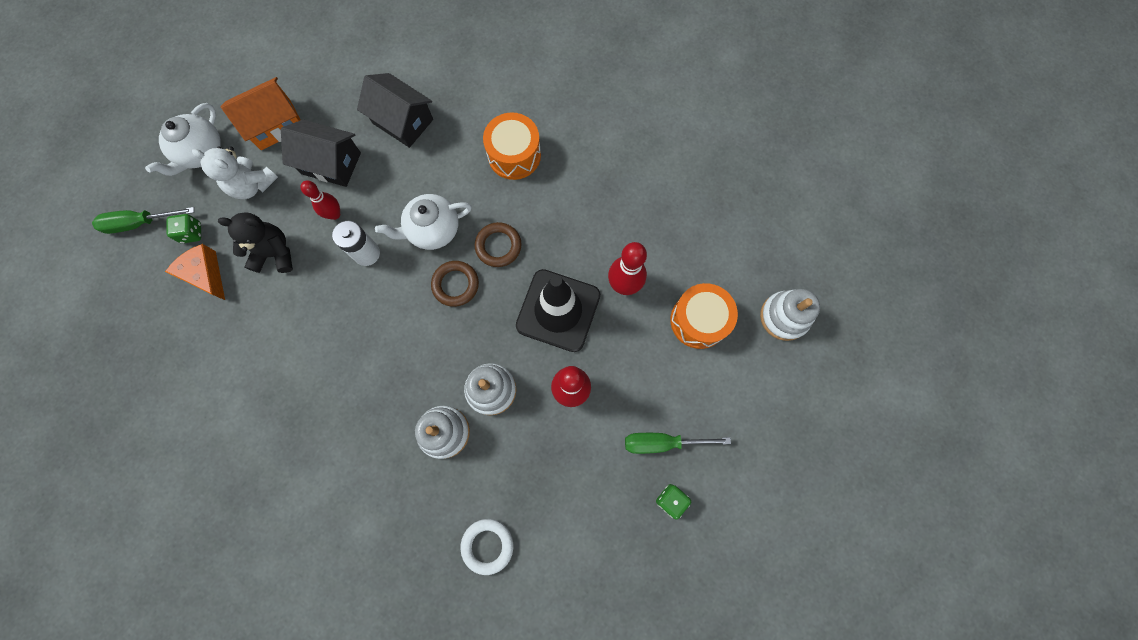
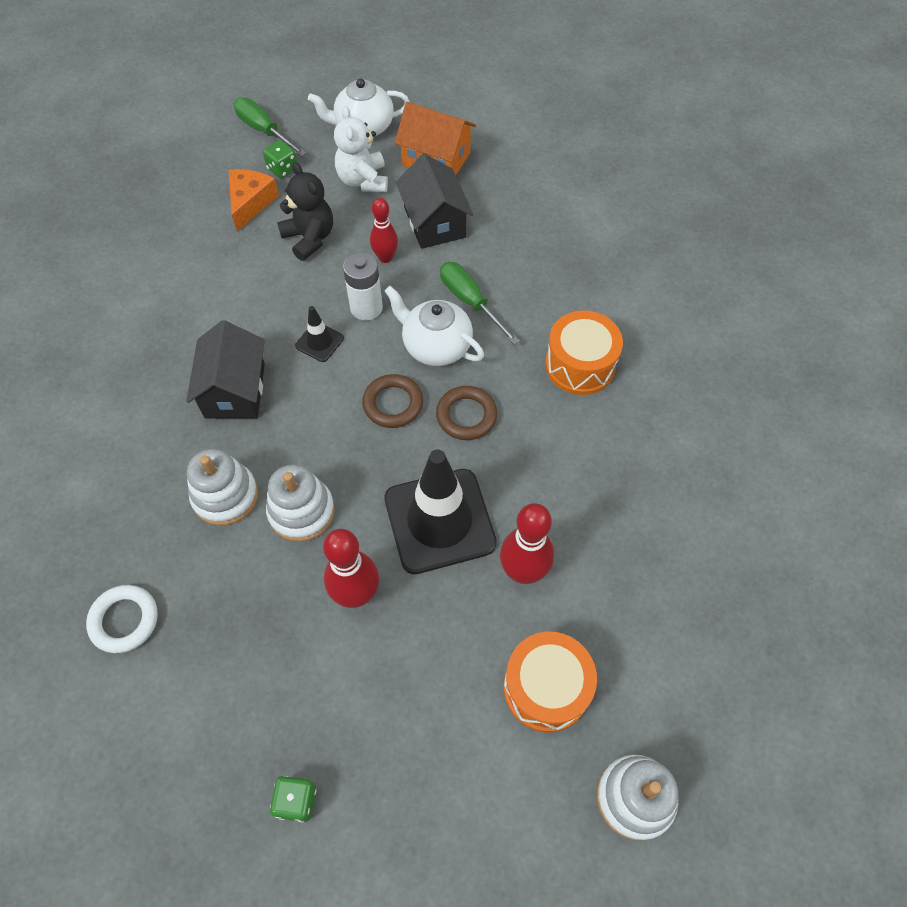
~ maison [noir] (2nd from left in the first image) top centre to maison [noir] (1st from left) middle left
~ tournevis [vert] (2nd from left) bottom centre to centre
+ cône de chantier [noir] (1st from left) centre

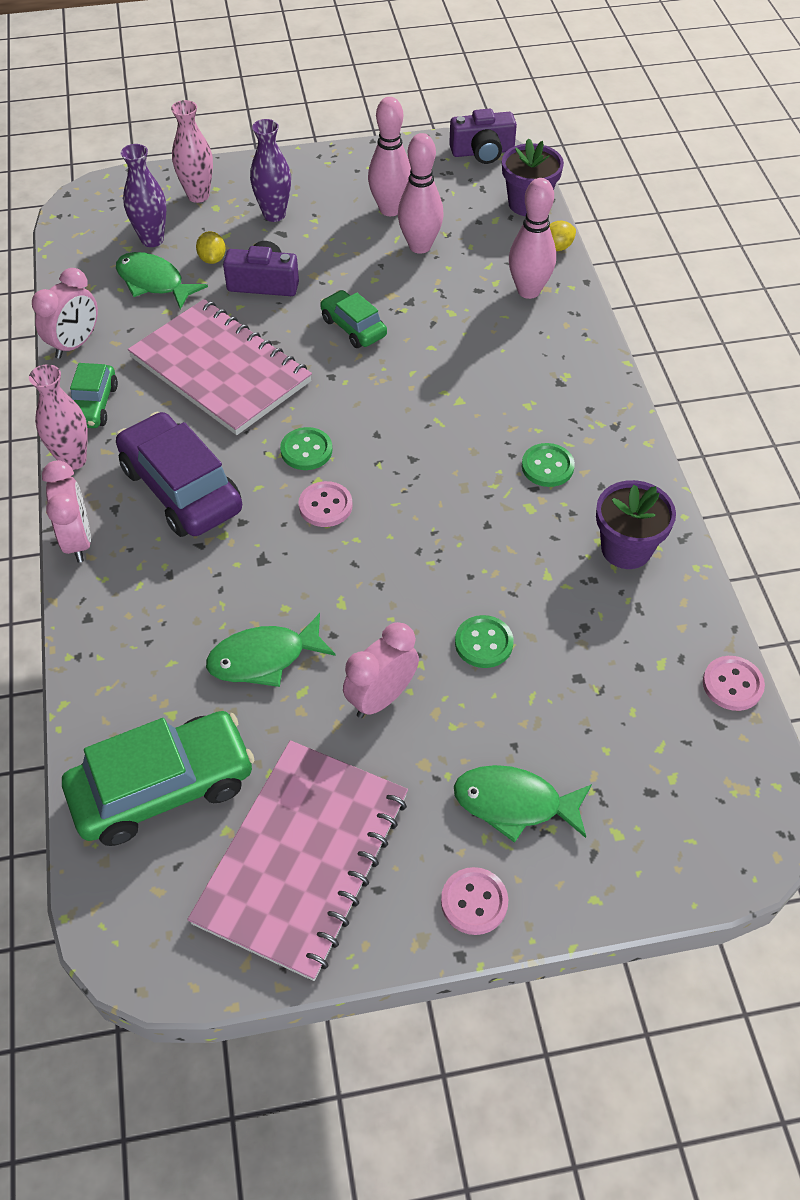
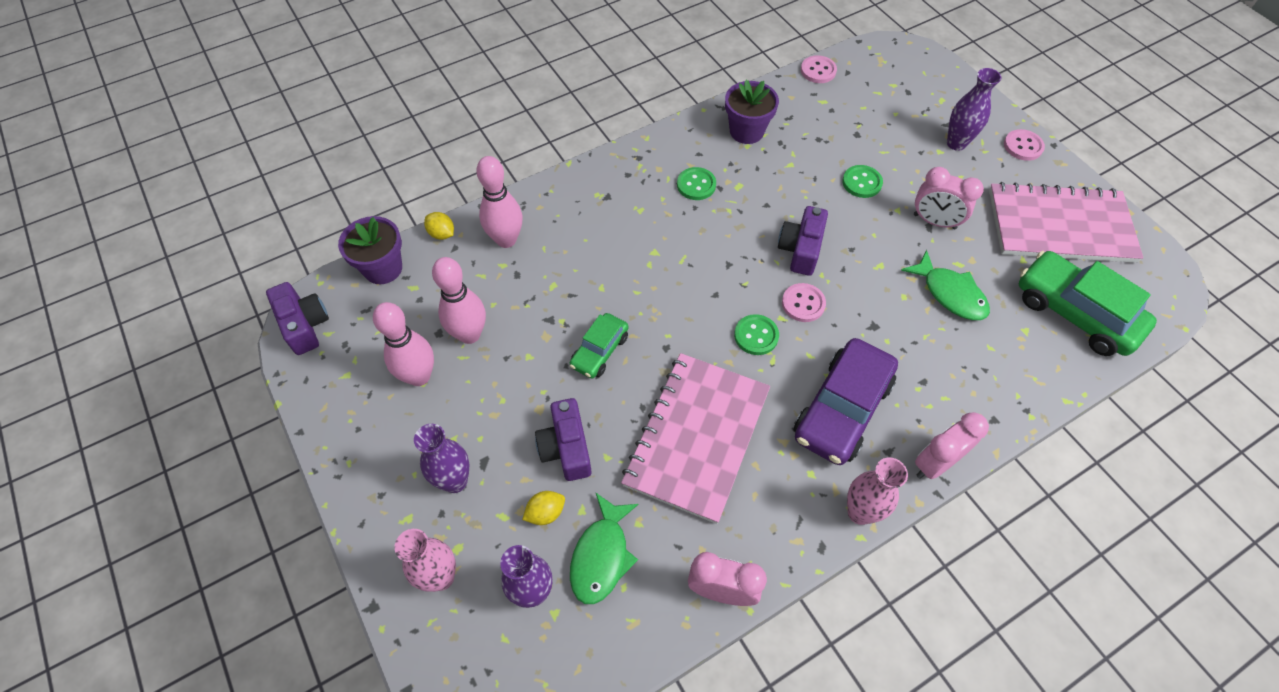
- voiture [vert] (1st from left) top left
~ poisson [vert] (3rd from left) bottom centre to vase [violet] (3rd from left) top right
+ appareil photo [violet] (3rd from left) centre

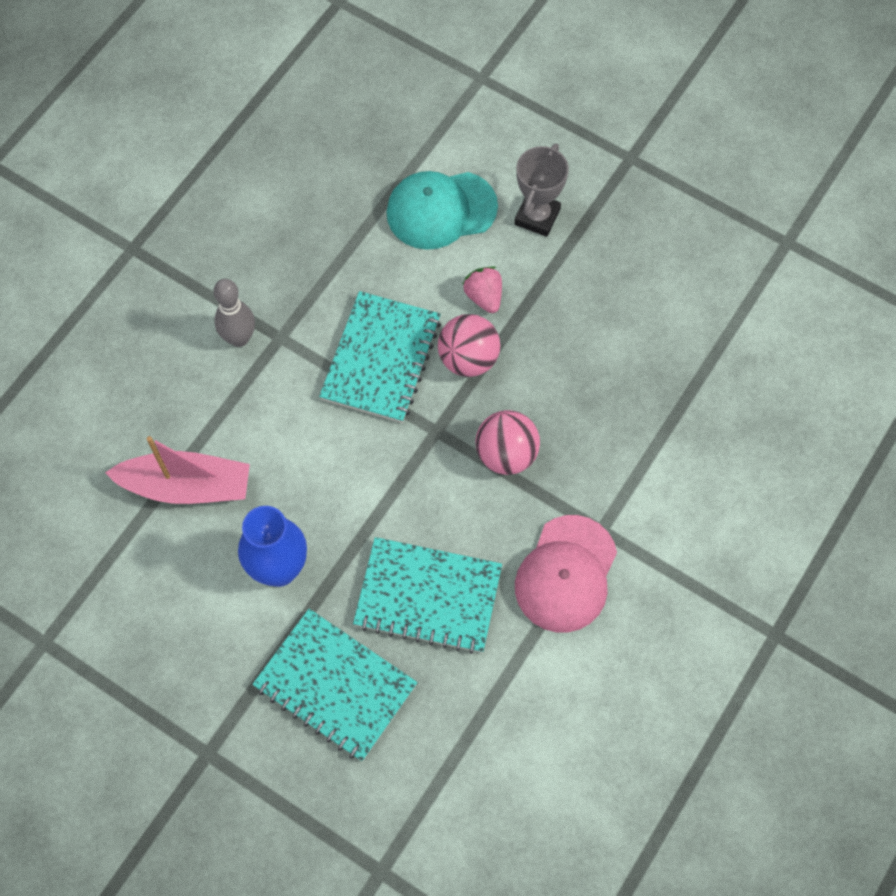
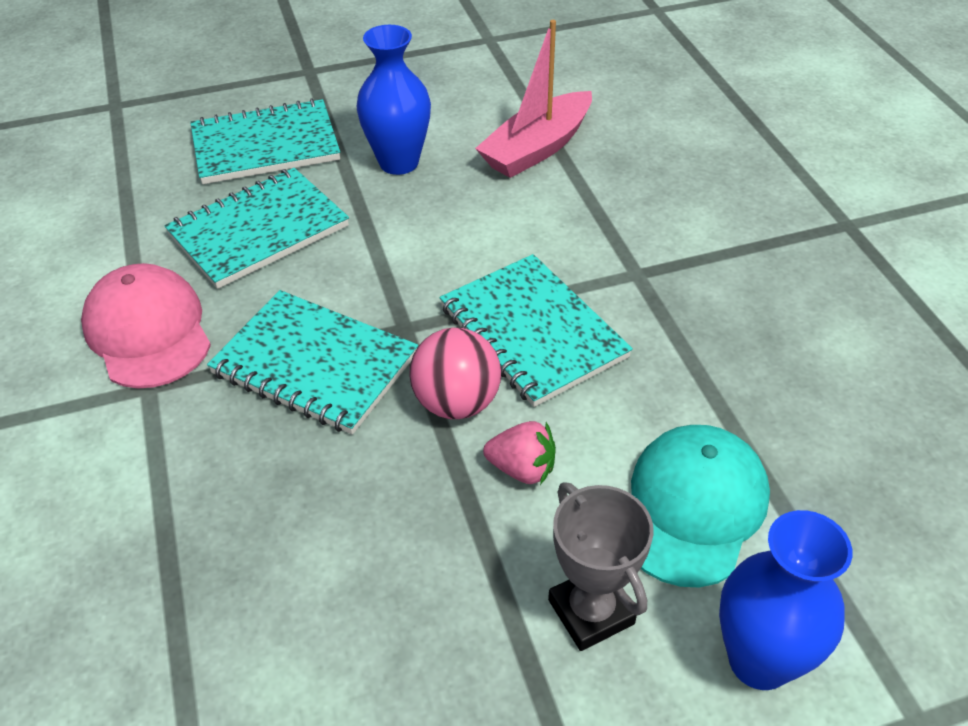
- quille [gris] middle left
~ balle [rose] (2nd from left) centre to carnet [turquoise] (3rd from left) middle left
+ vase [bleu] (2nd from left) bottom right

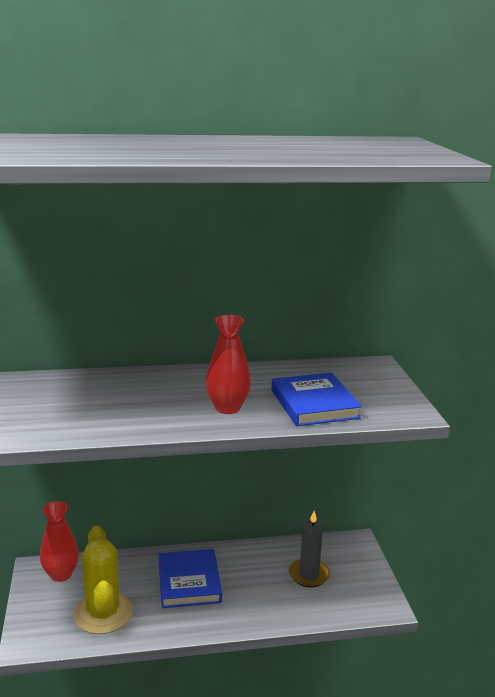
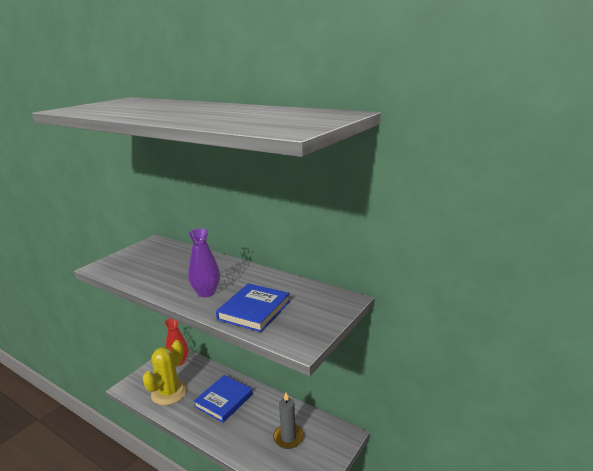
~ vase [rouge] (2nd from left) centre to vase [violet] centre

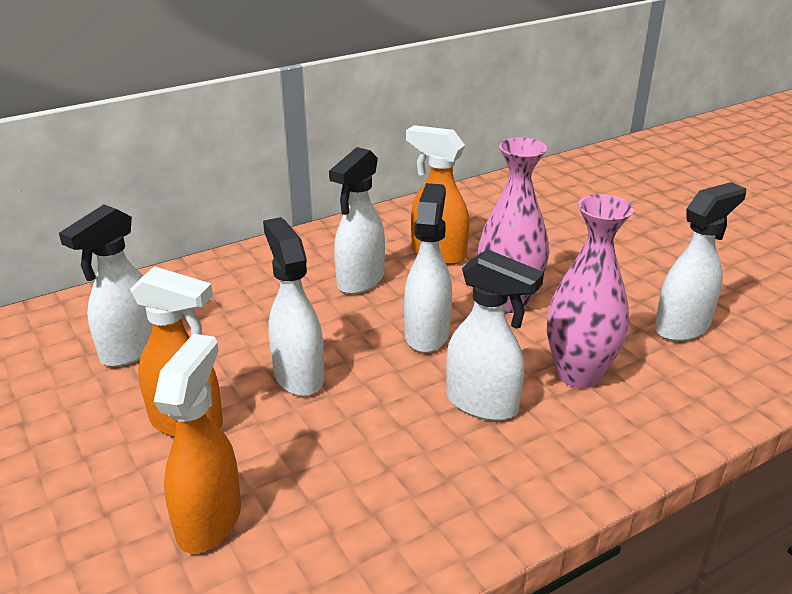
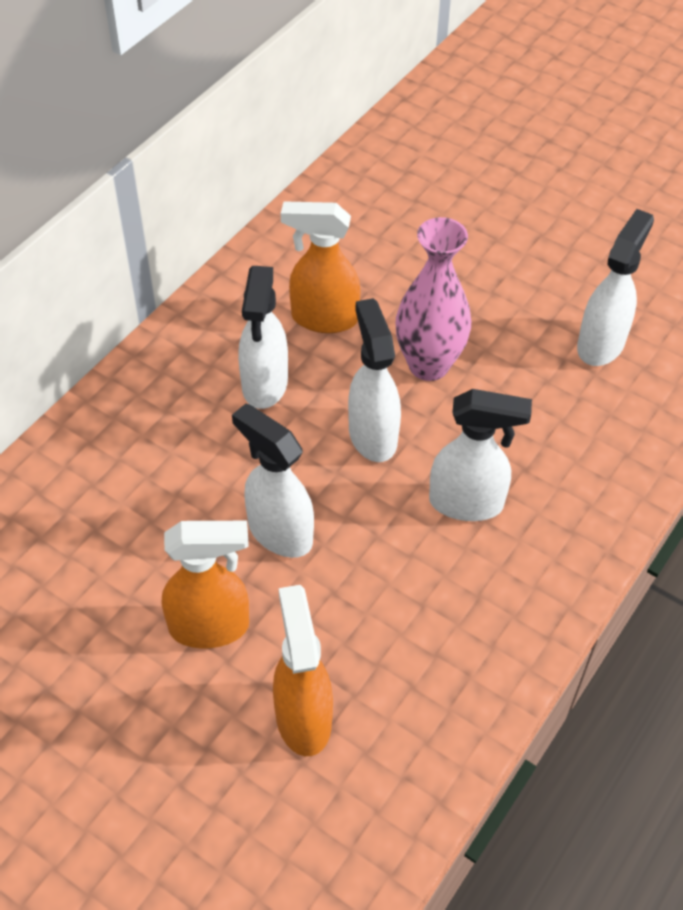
- vase [rose] (2nd from left) middle right
- vaporisateur [blanc] (1st from left) middle left

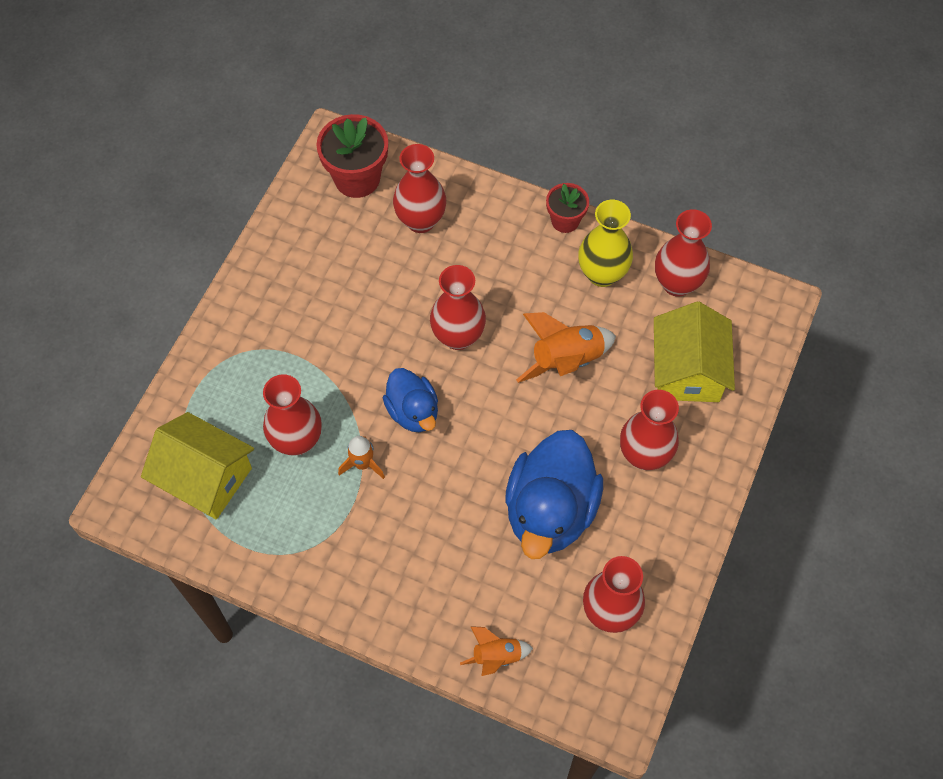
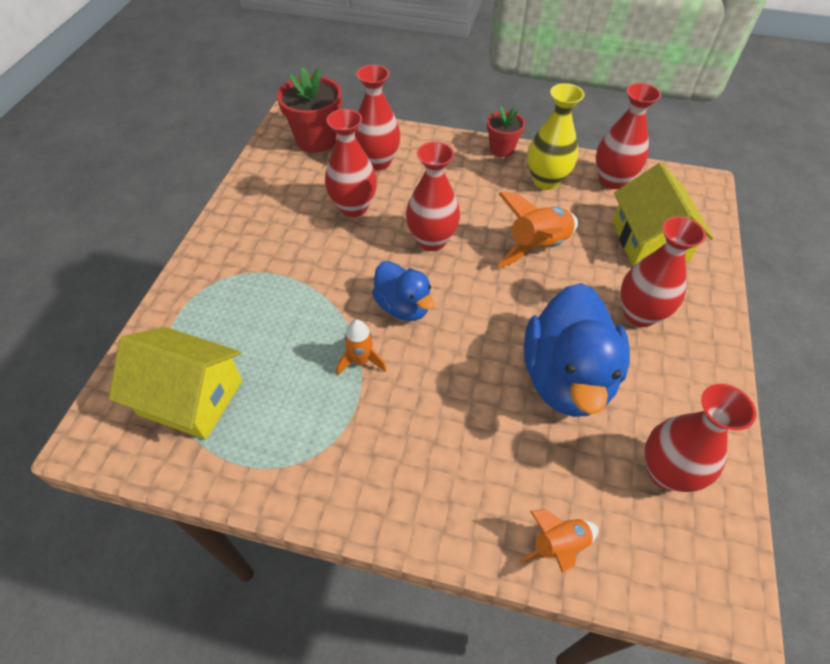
~ vase [rouge] (1st from left) middle left to top centre

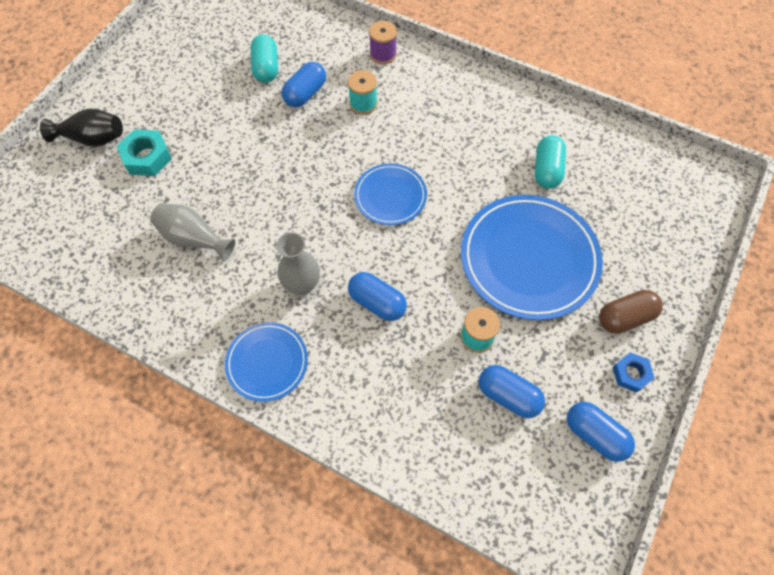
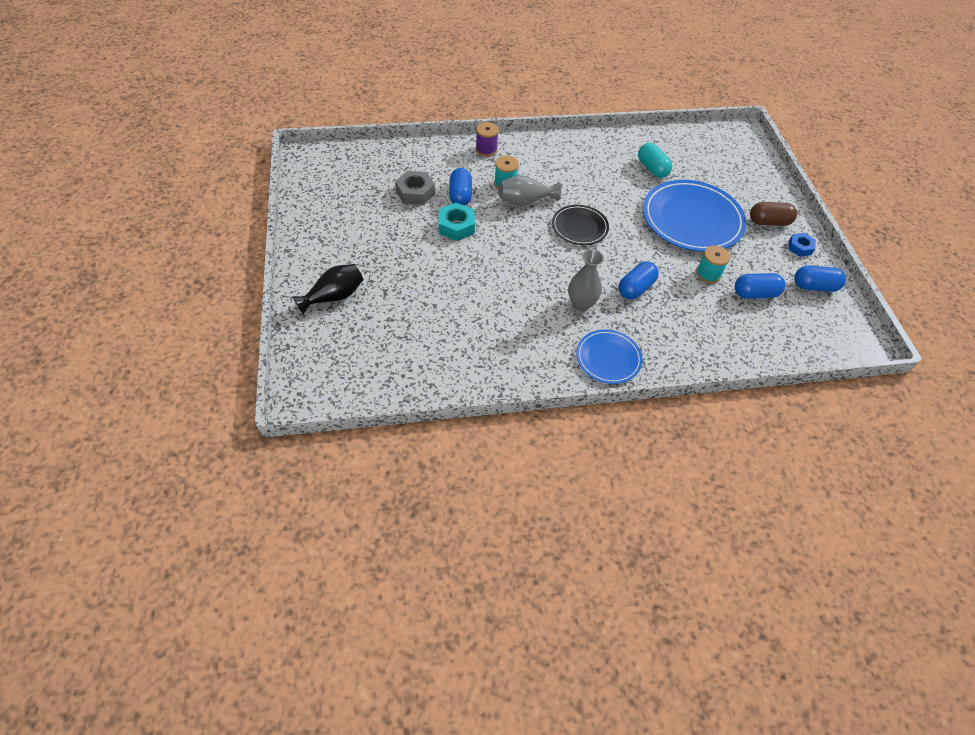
~ gélule [turquoise] (1st from left) top centre to écrou [gris] top centre
~ écrou [turquoise] top left to top centre
~ assiette [bleu] (2nd from left) centre to assiette [noir] top centre
~ vase [gris] (1st from left) middle left to top centre
~ gélule [bleu] (2nd from left) centre = centre 45 degrees counterclockwise
~ gélule [marron] middle right = top right 60 degrees clockwise

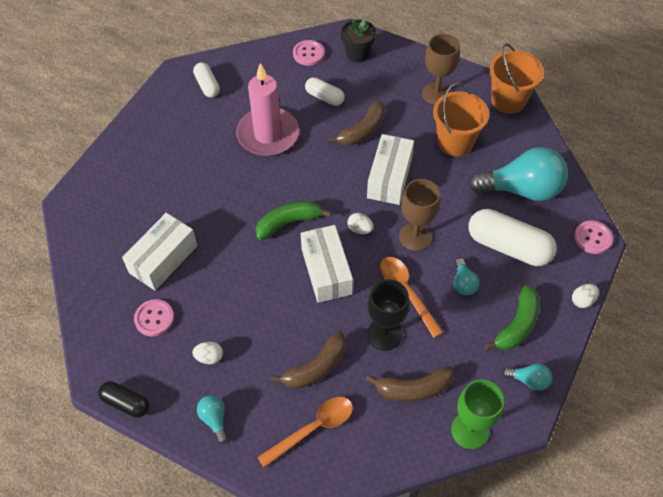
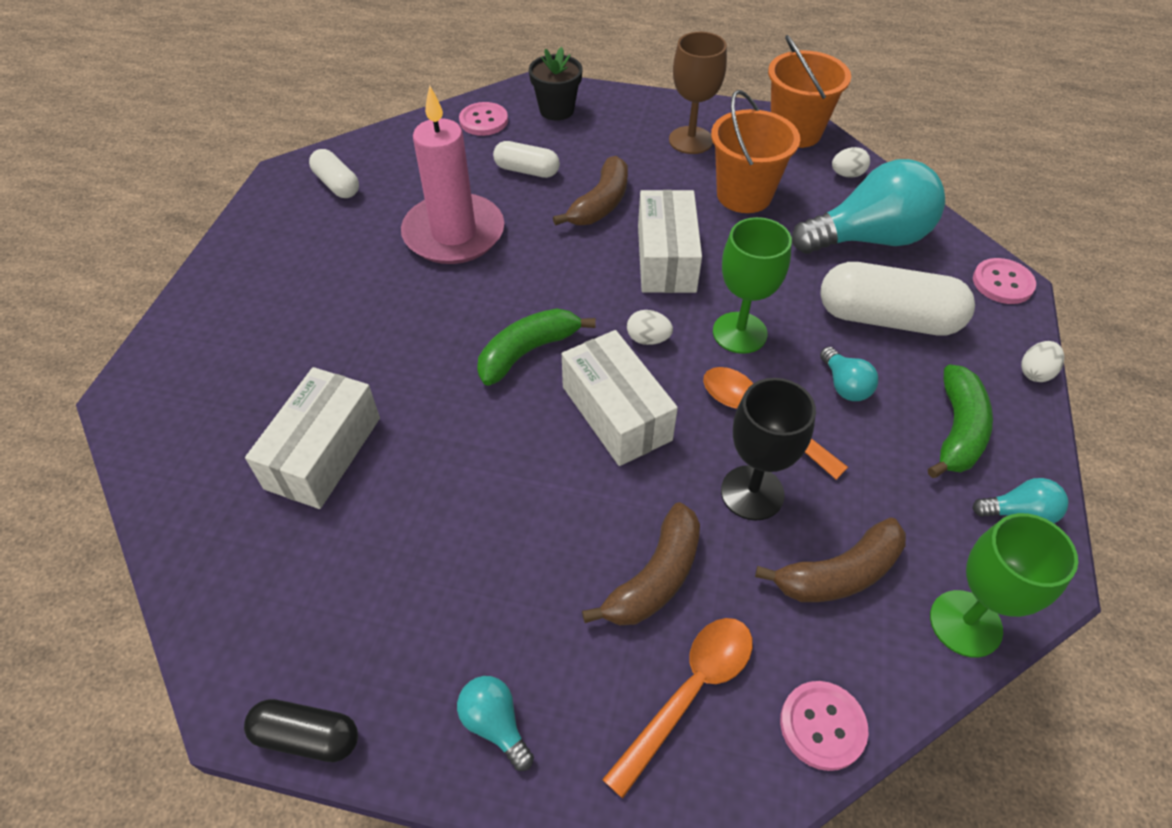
~ verre à pied [marron] (1st from left) centre to verre à pied [vert] (1st from left) centre
~ bouton [rose] (1st from left in the first image) middle left to bouton [rose] (2nd from left) bottom right
~ œuf [blanc] (1st from left in the first image) bottom left to œuf [blanc] (2nd from left) top right

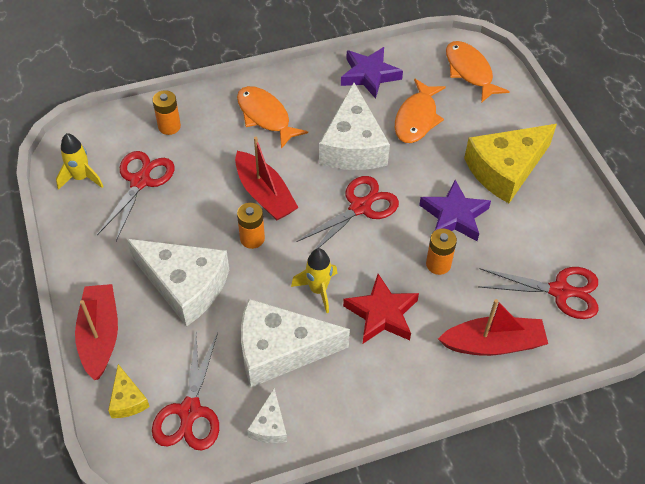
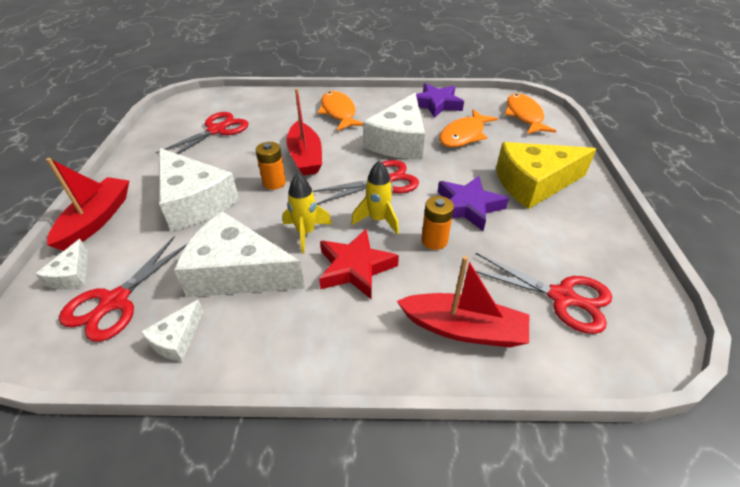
- pile [orange] (1st from left) top left
~ fusée [jaune] (1st from left in the first image) top left to fusée [jaune] (2nd from left) centre
~ fromage [jaune] (1st from left) bottom left to fromage [blanc] (1st from left) middle left

